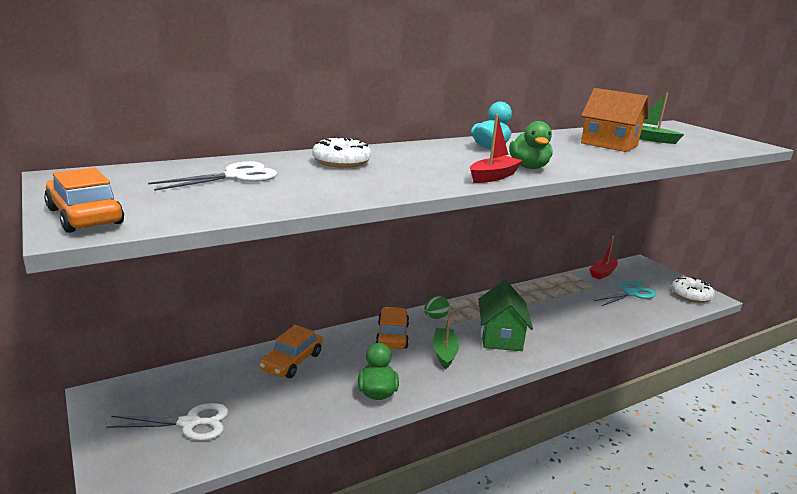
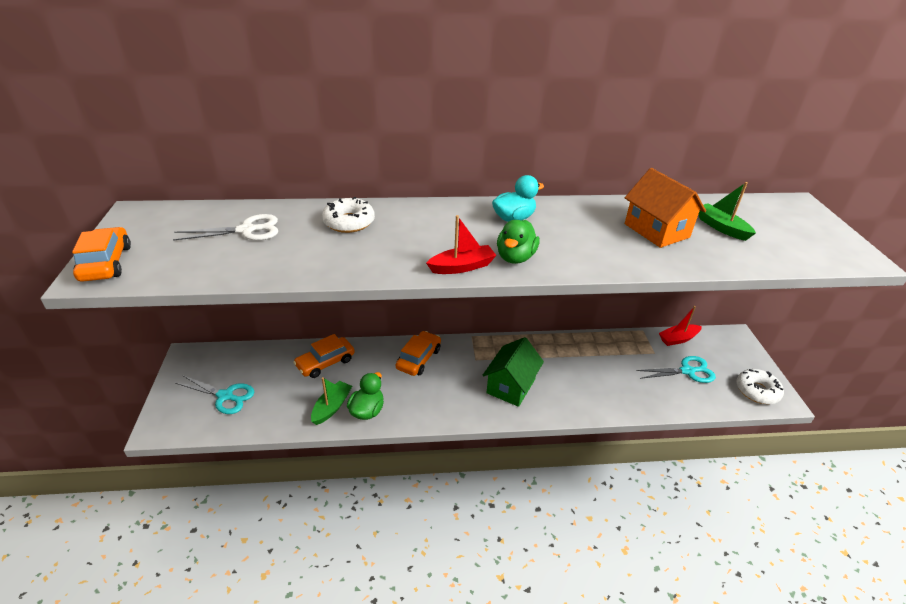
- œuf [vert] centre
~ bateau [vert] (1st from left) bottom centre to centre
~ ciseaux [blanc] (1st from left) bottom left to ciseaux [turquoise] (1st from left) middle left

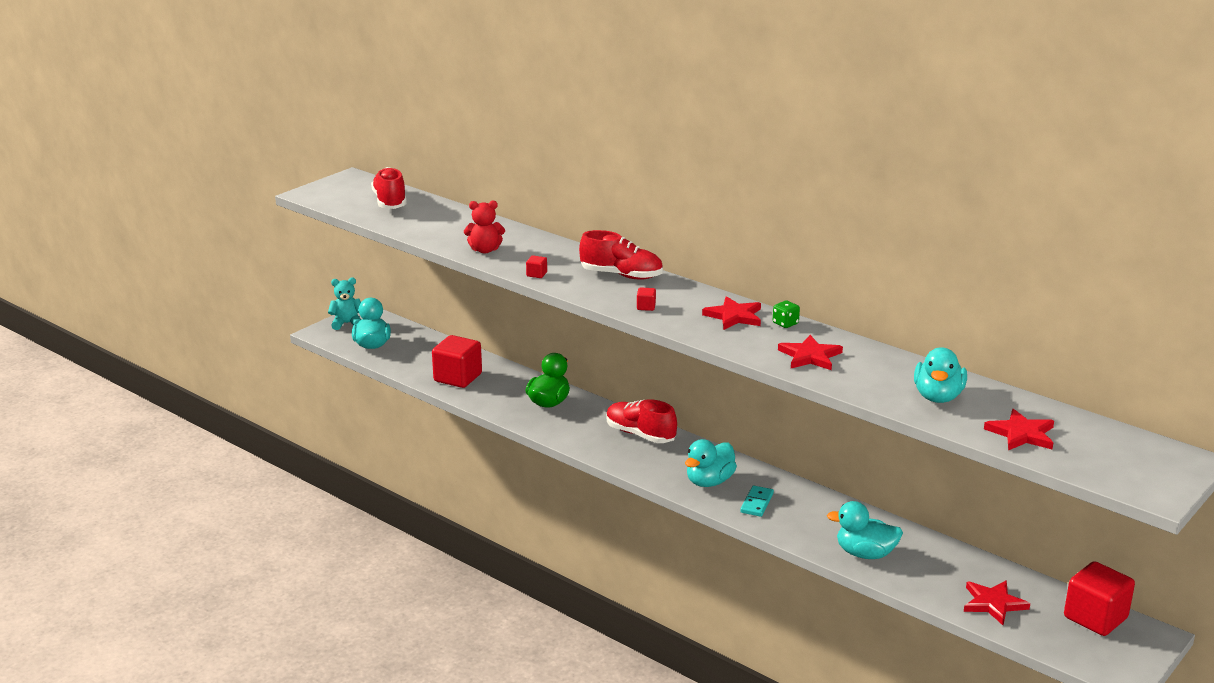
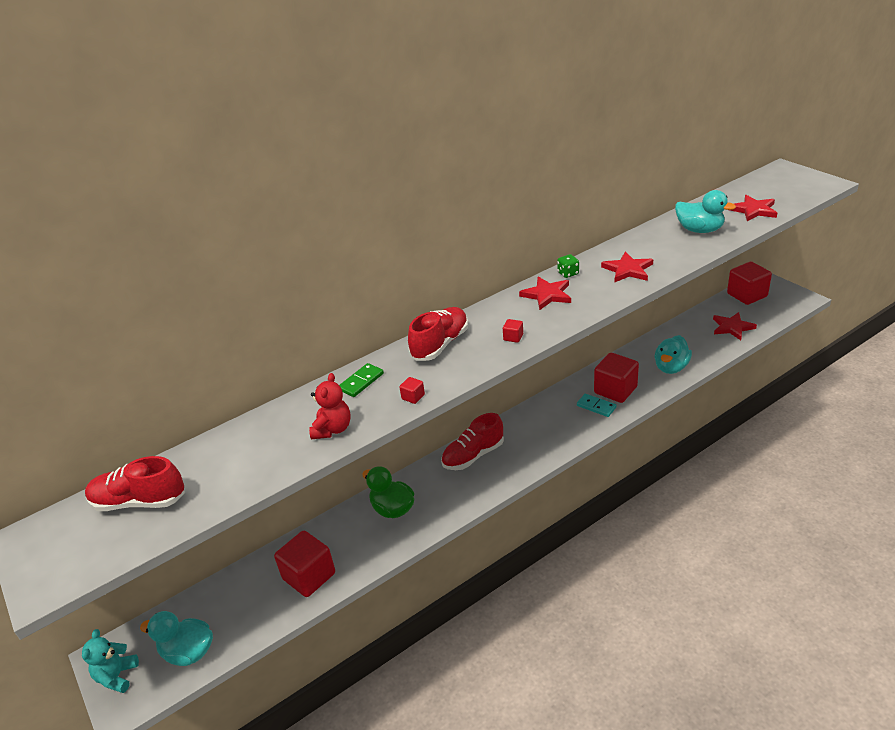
- canard [turquoise] (2nd from left) bottom centre
+ cube [rouge] (4th from left) middle right
+ domino [vert] centre

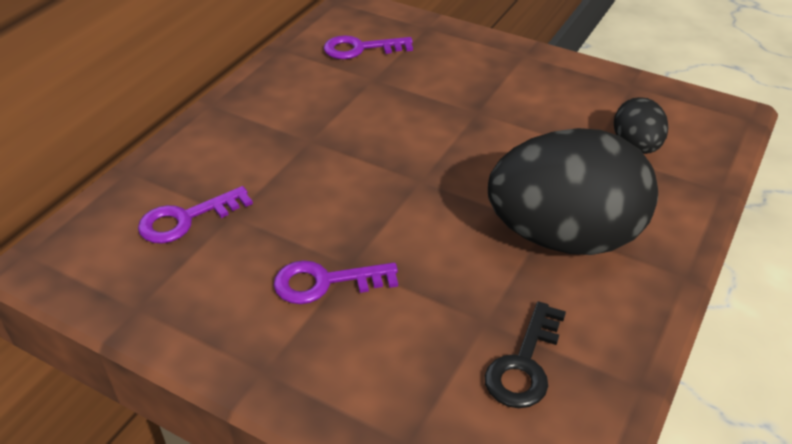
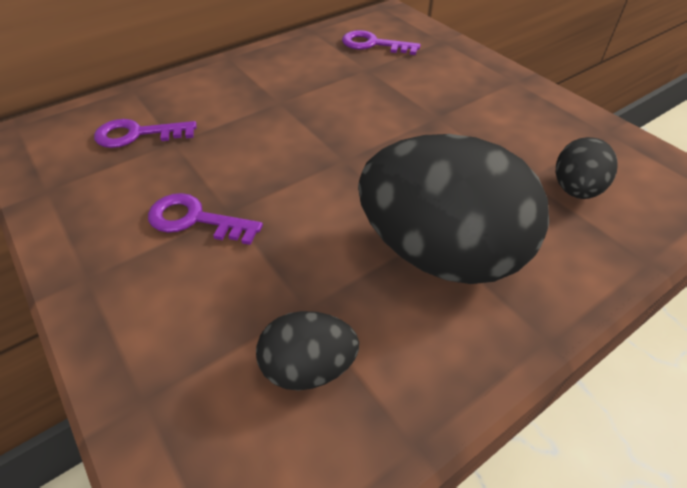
~ clé [noir] bottom centre to œuf [noir] (1st from left) bottom centre

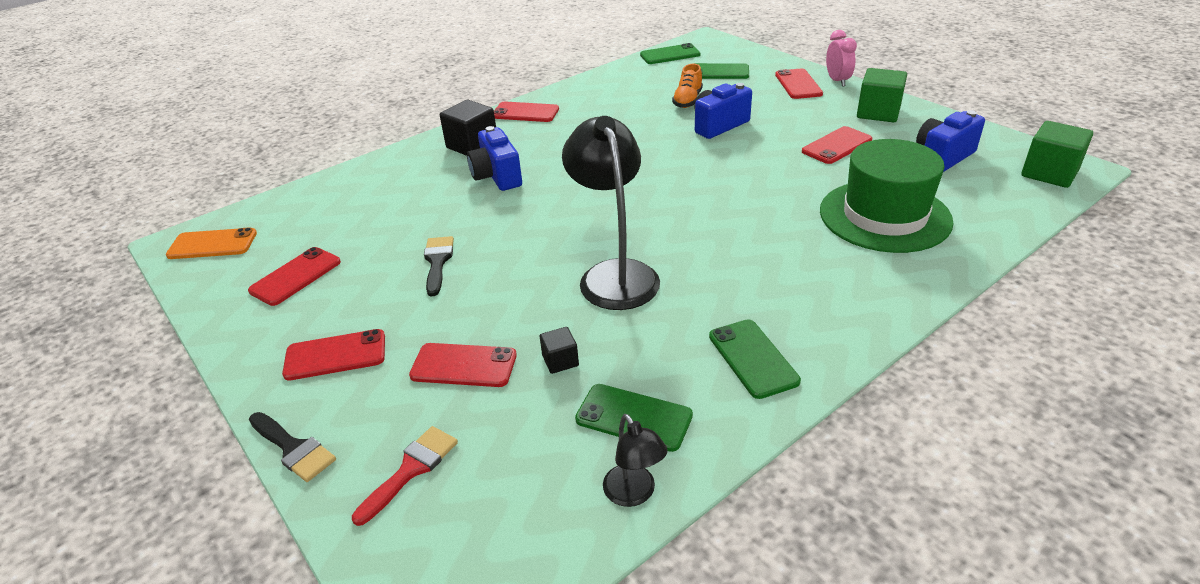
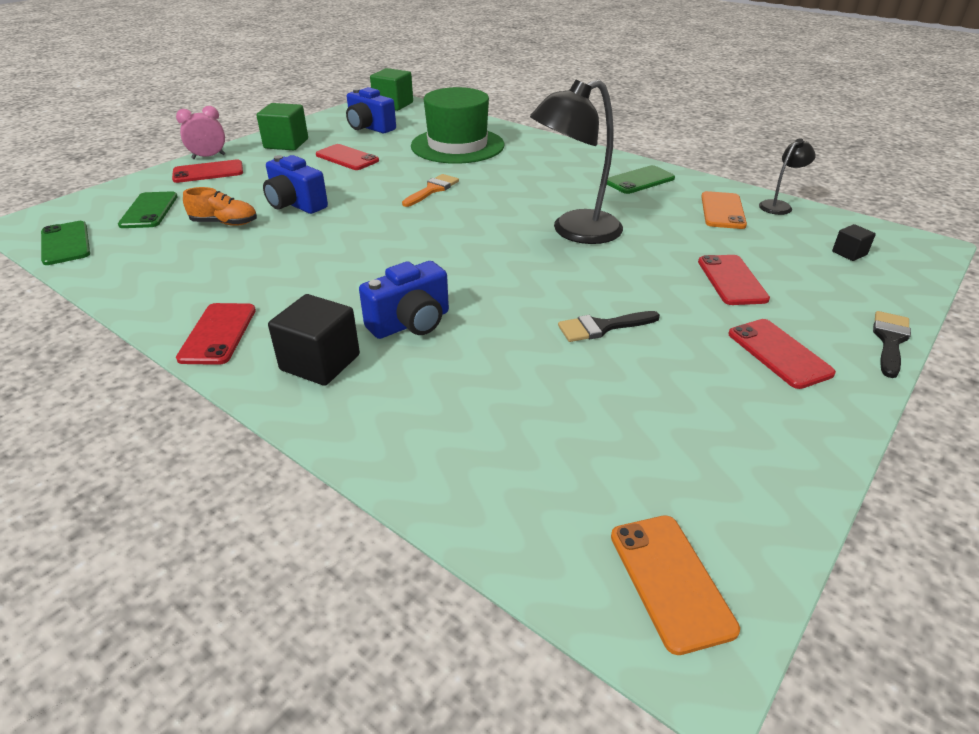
- téléphone [rouge] (1st from left) middle left
~ cube [noir] (2nd from left) centre to top right
~ téléphone [vert] (1st from left) bottom centre to téléphone [orange] (2nd from left) top right
- pinceau [rouge] bottom centre
+ pinceau [orange] top centre

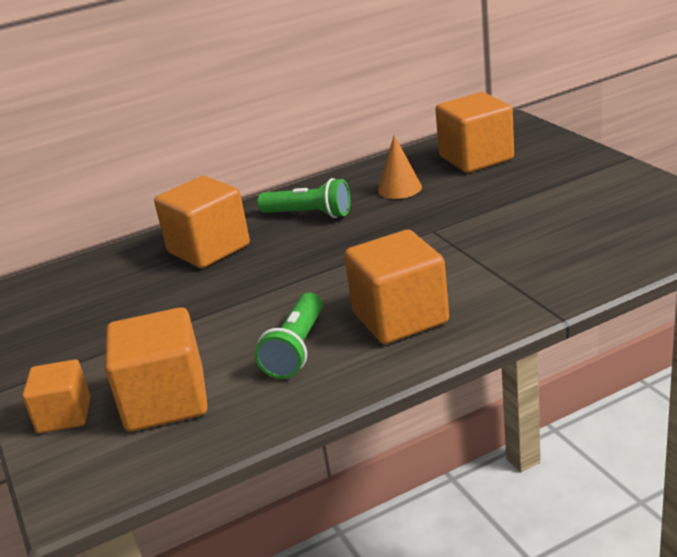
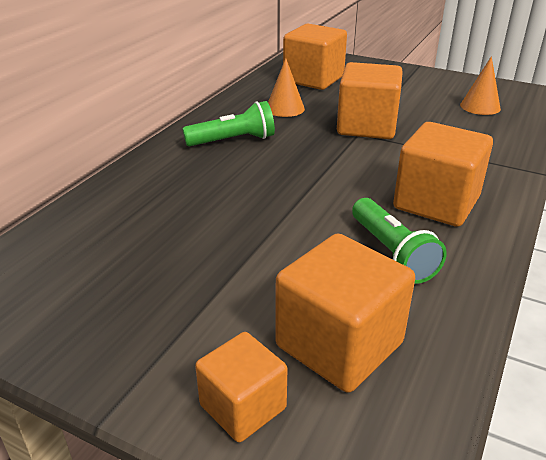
~ cube [orange] (3rd from left in the first image) middle left to cube [orange] (4th from left) top right
+ cône [orange] (2nd from left) top right

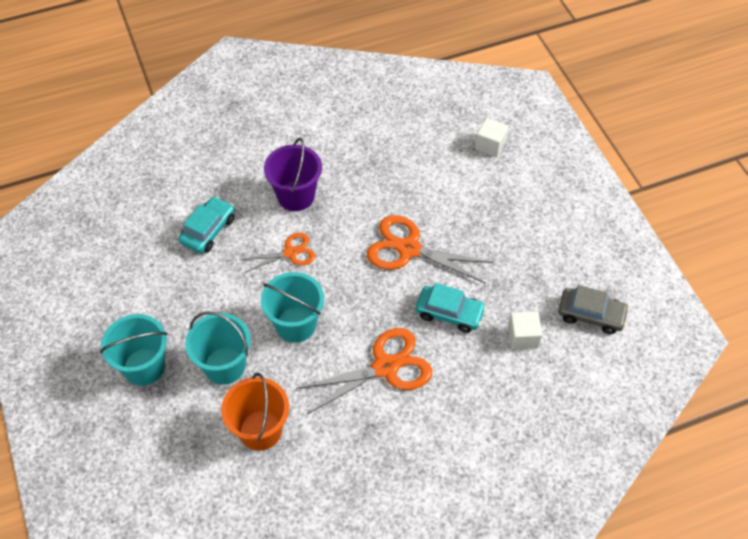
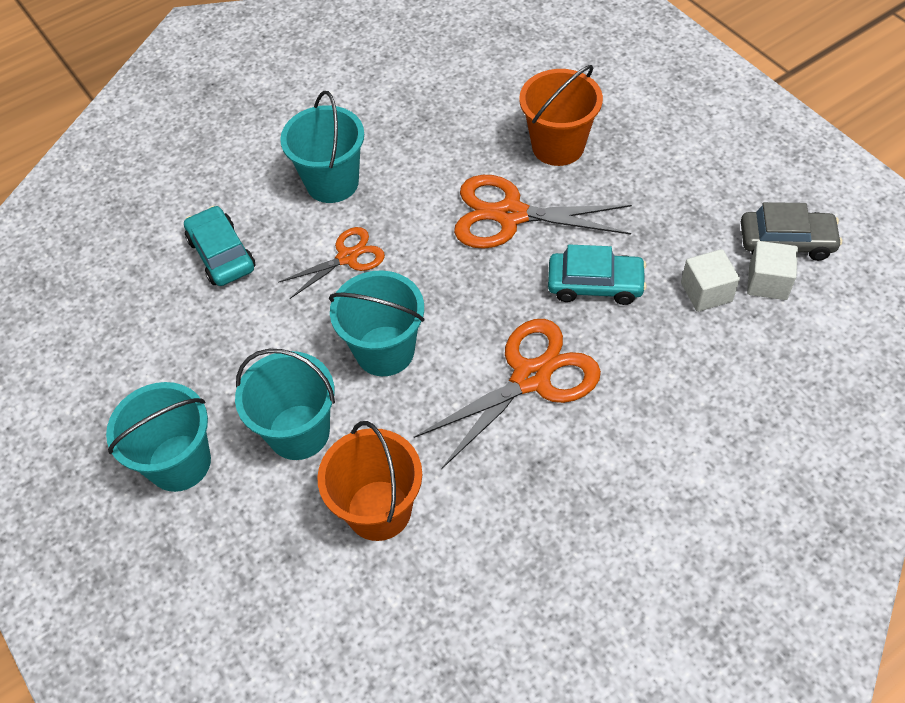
~ cube [blanc] (1st from left in the first image) top centre to cube [blanc] (2nd from left) middle right
~ seau [violet] top centre to seau [turquoise] (3rd from left) top centre
~ voiture [turquoise] (1st from left) middle left = middle left 45 degrees counterclockwise
+ seau [orange] (2nd from left) top centre

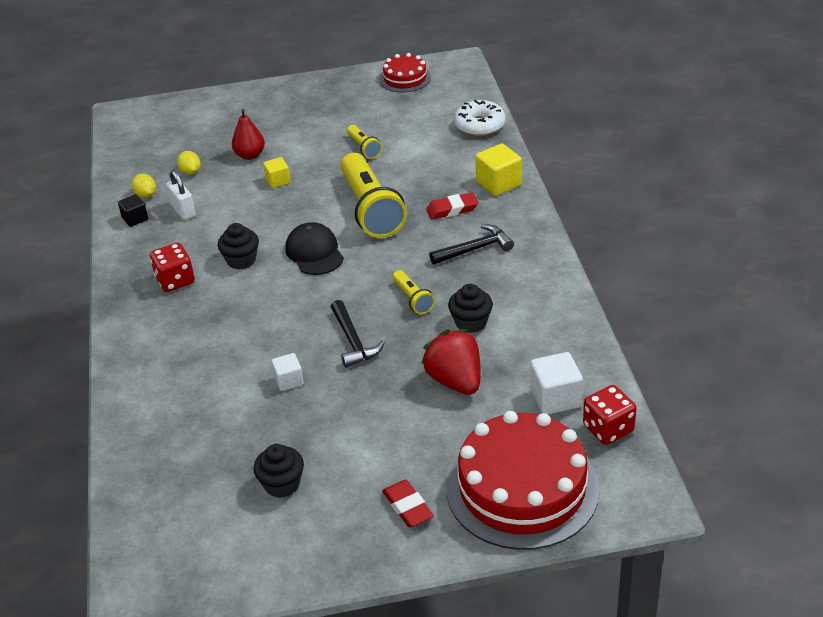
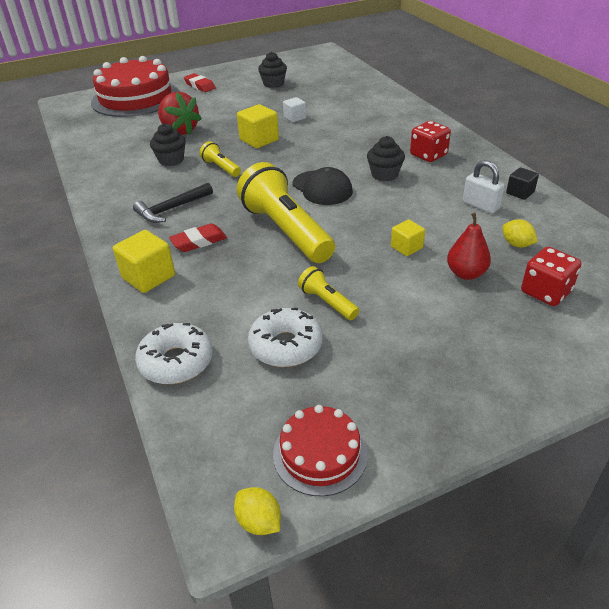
~ citron [jaune] (1st from left) top left to bottom centre
~ marteau [noir] (1st from left) centre to cube [jaune] (2nd from left) top centre
- cube [blanc] (2nd from left) middle right
~ dé [rouge] (2nd from left) bottom right to middle right
+ beignet [blanc] (2nd from left) centre

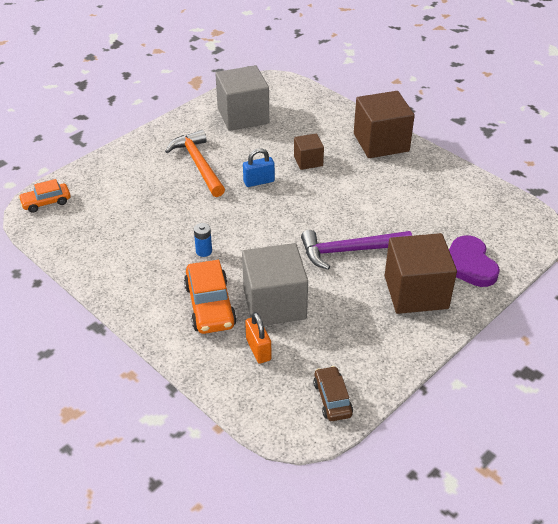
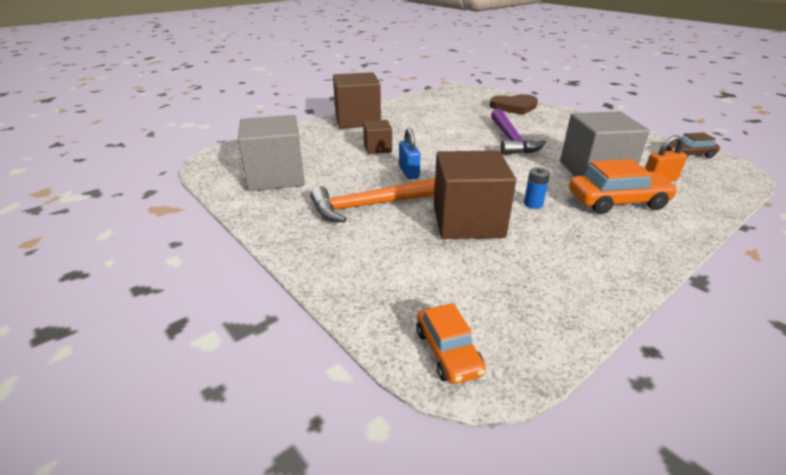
~ cube [marron] (3rd from left) middle right to centre
~ cœur [violet] middle right to cœur [marron] top centre

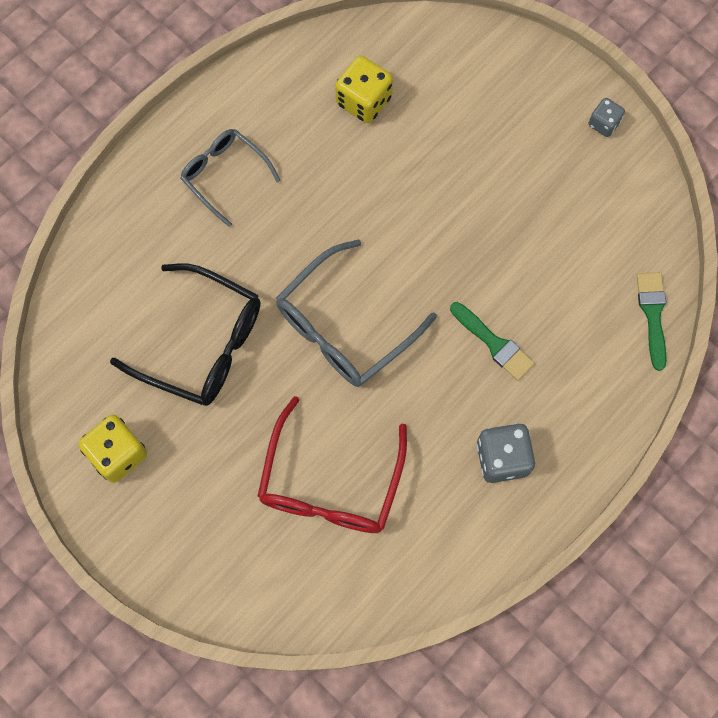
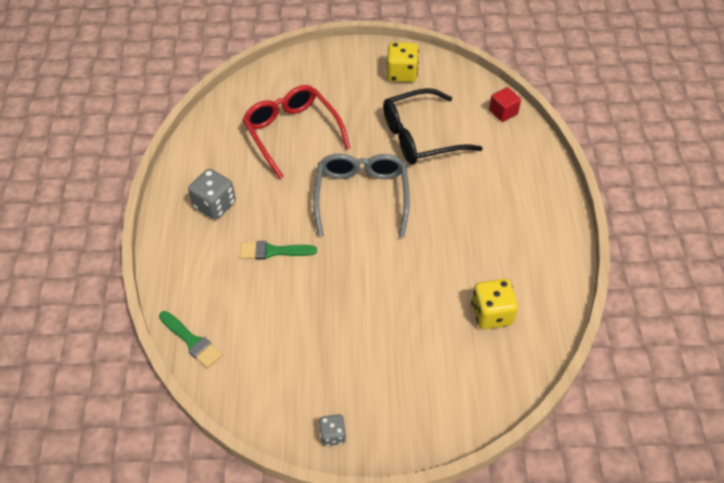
- lunettes [gris] (1st from left) top left
+ cube [rouge] top right

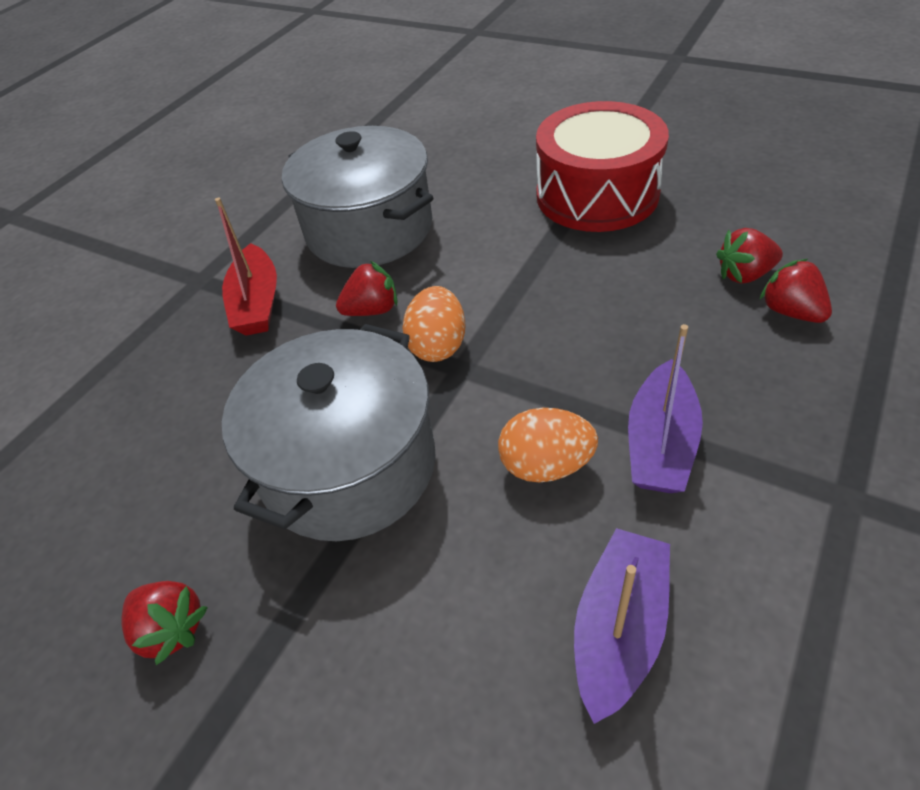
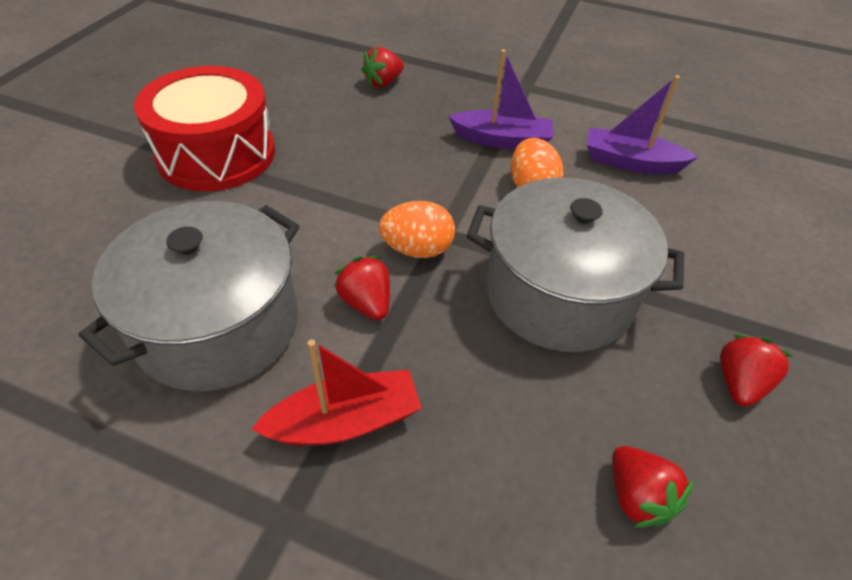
~ fraise [rouge] (3rd from left) top right to bottom right

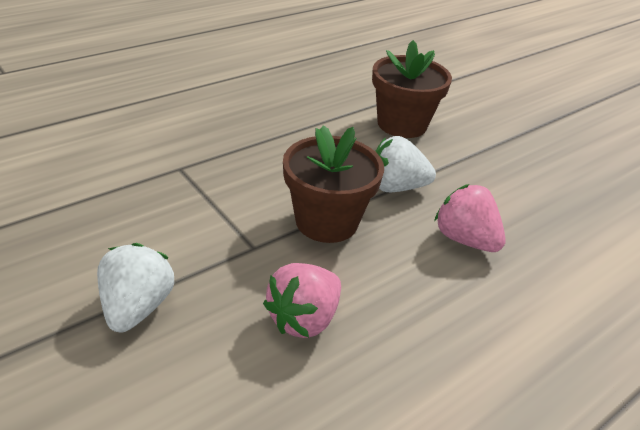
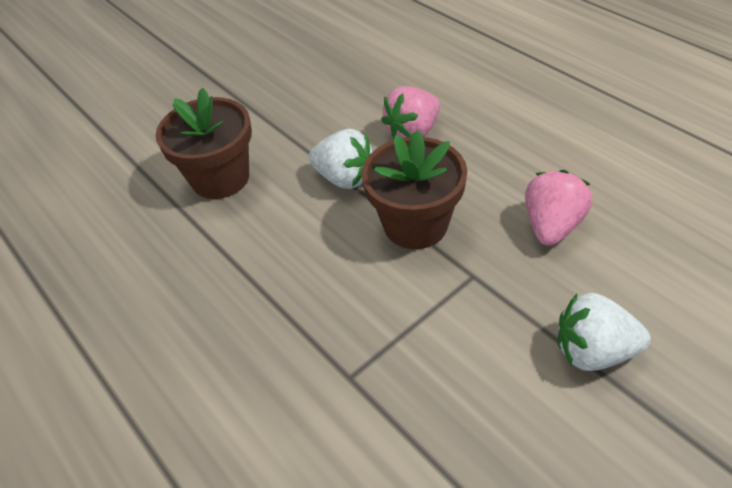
~ fraise [blanc] (2nd from left in the first image) centre = top centre 60 degrees counterclockwise
~ fraise [rose] (1st from left in the first image) bottom centre = middle right 105 degrees counterclockwise

